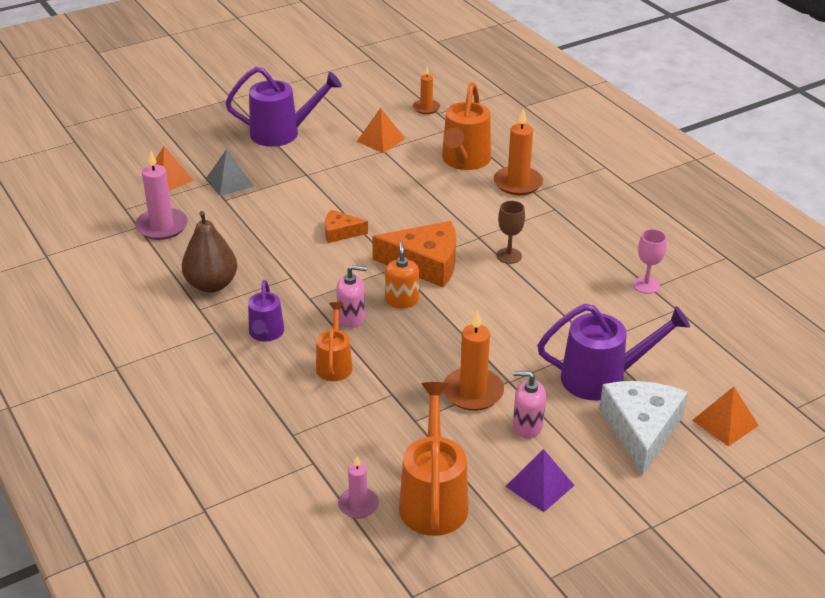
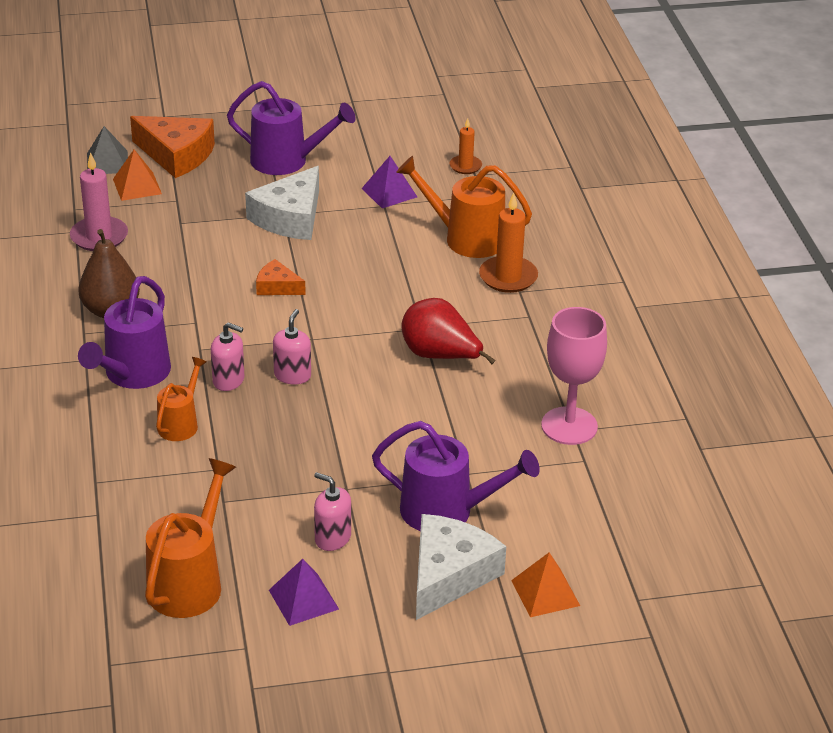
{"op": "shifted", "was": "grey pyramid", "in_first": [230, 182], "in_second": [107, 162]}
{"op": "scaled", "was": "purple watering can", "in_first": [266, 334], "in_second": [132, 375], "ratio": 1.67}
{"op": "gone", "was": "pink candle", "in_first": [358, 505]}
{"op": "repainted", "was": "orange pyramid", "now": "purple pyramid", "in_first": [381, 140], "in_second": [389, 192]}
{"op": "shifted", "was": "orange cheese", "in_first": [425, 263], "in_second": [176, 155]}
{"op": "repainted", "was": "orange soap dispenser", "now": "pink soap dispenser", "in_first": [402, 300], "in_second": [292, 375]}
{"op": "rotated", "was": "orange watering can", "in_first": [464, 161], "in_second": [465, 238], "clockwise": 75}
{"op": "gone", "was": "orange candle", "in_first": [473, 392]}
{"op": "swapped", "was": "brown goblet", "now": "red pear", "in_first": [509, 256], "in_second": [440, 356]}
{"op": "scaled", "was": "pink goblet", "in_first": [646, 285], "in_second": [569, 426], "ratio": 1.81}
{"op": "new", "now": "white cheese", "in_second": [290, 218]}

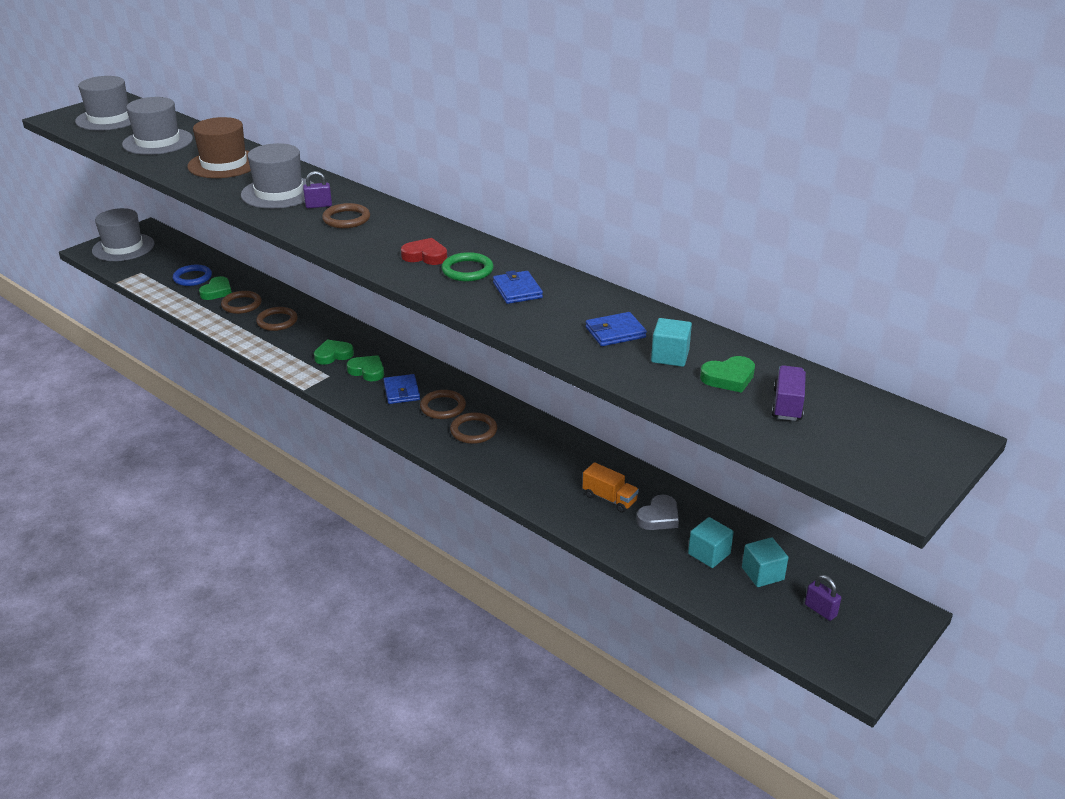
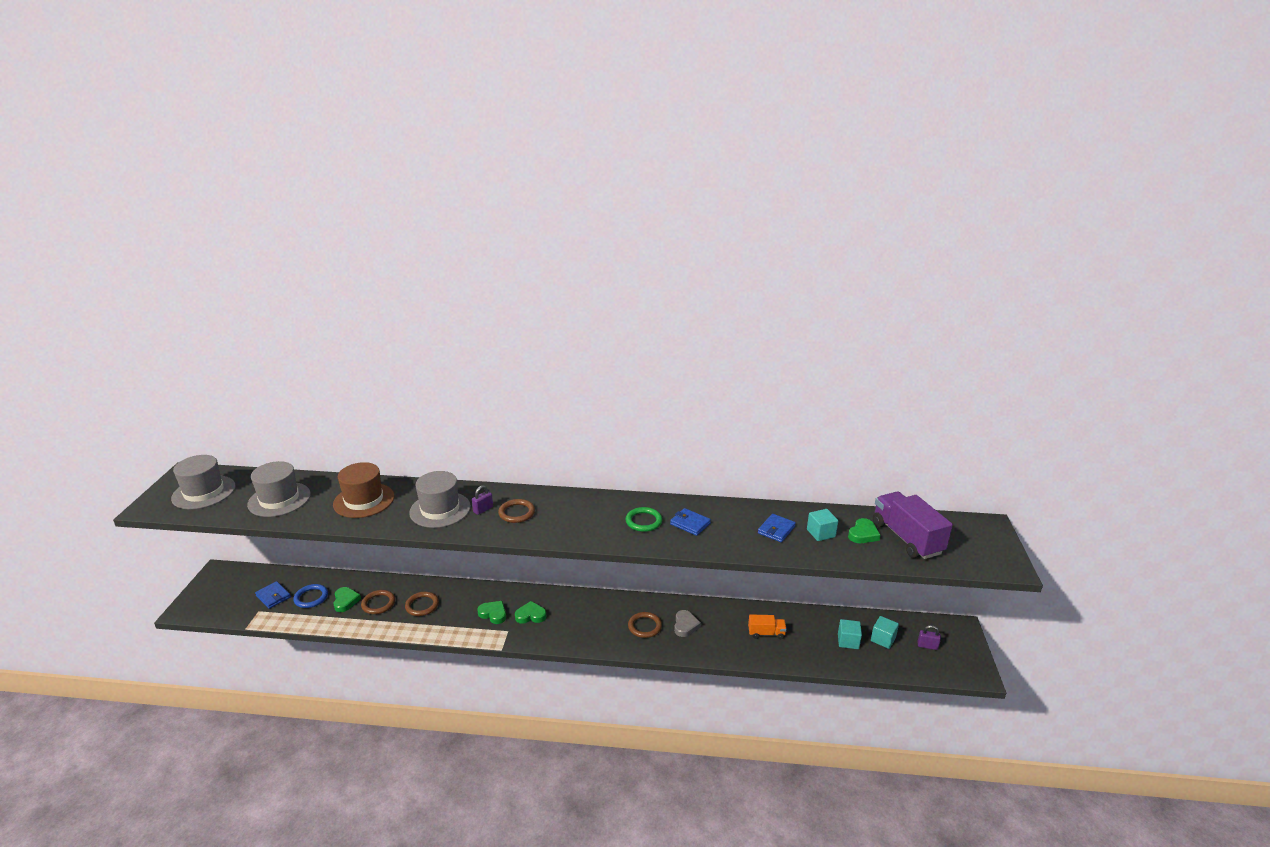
{"op": "gone", "was": "grey hat", "in_first": [123, 247]}
{"op": "rotated", "was": "green heart", "in_first": [333, 355], "in_second": [493, 614], "clockwise": 90}
{"op": "shifted", "was": "blue wallet", "in_first": [401, 391], "in_second": [273, 596]}
{"op": "gone", "was": "red heart", "in_first": [425, 256]}
{"op": "gone", "was": "brown ring", "in_first": [443, 407]}
{"op": "shifted", "was": "grey heart", "in_first": [659, 517], "in_second": [685, 625]}
{"op": "scaled", "was": "purple truck", "in_first": [787, 405], "in_second": [906, 538], "ratio": 1.95}

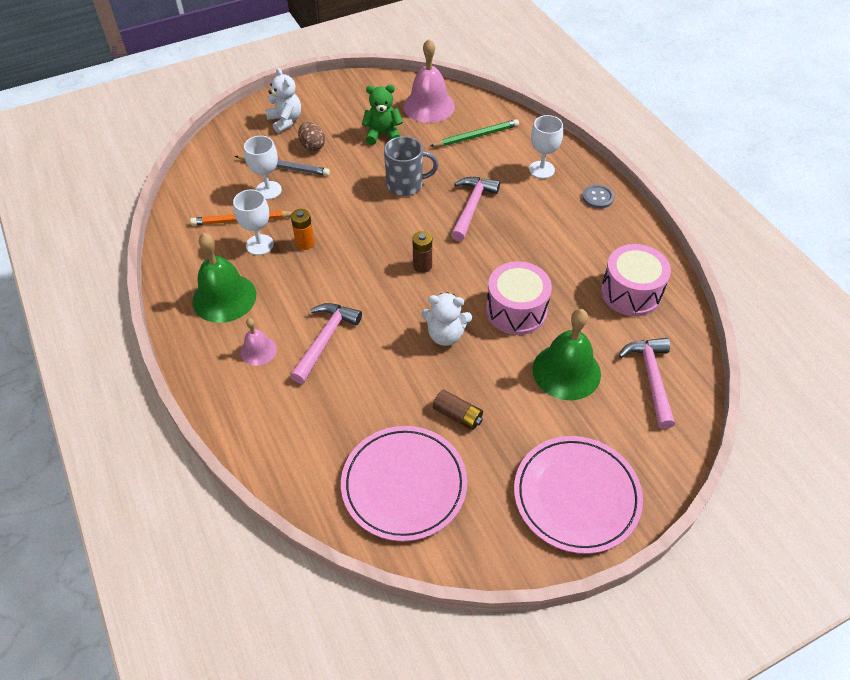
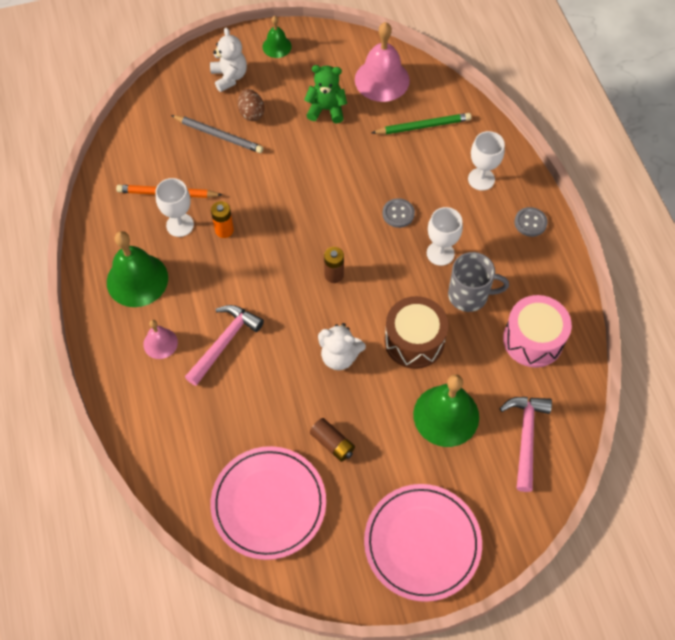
{"op": "shifted", "was": "white goblet", "in_first": [268, 190], "in_second": [440, 253]}
{"op": "shifted", "was": "grey mug", "in_first": [406, 184], "in_second": [469, 295]}
{"op": "swapped", "was": "pink hammer", "now": "grey button", "in_first": [471, 207], "in_second": [398, 214]}
{"op": "repainted", "was": "pink drum", "now": "brown drum", "in_first": [516, 310], "in_second": [414, 341]}
{"op": "new", "now": "green bell", "in_second": [277, 46]}

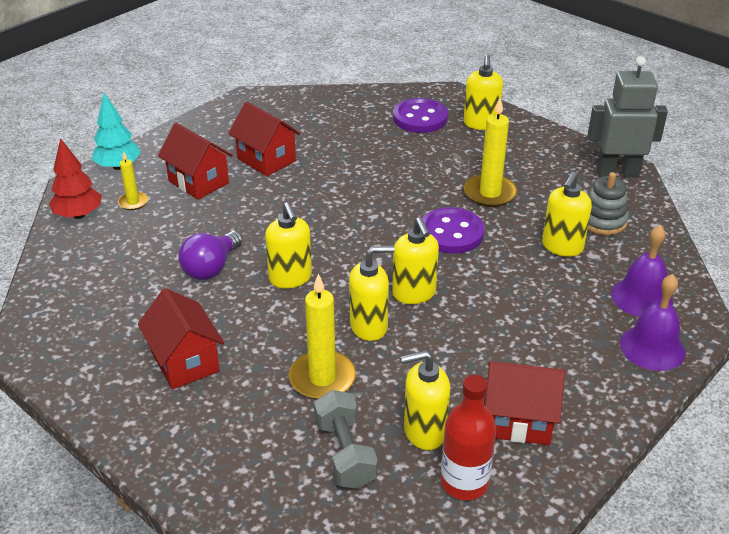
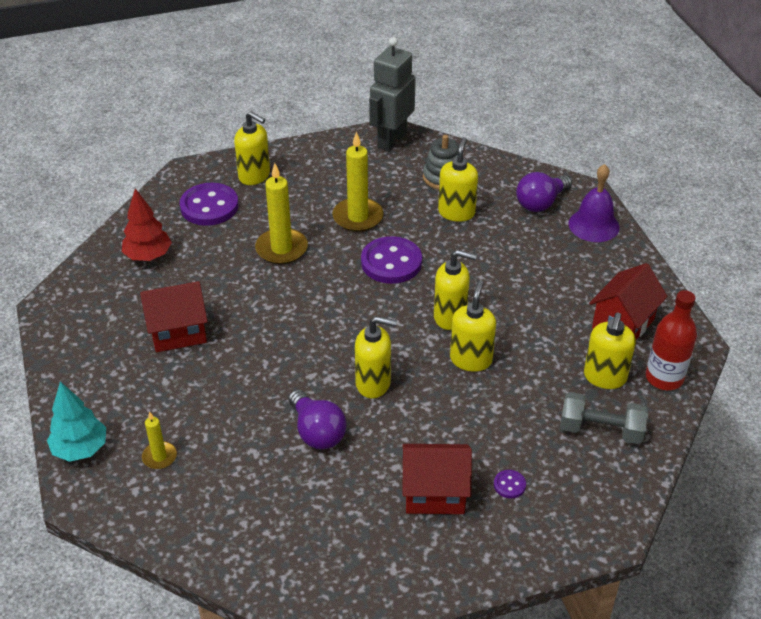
{"op": "shifted", "was": "red tree", "in_first": [79, 215], "in_second": [148, 256]}
{"op": "gone", "was": "red house", "in_first": [198, 182]}
{"op": "shifted", "was": "yellow candle", "in_first": [322, 378], "in_second": [281, 249]}
{"op": "rotated", "was": "yellow soap dispenser", "in_first": [562, 247], "in_second": [456, 212], "clockwise": -135}
{"op": "swapped", "was": "purple bell", "now": "purple light bulb", "in_first": [642, 297], "in_second": [541, 203]}
{"op": "new", "now": "purple button", "in_second": [509, 485]}

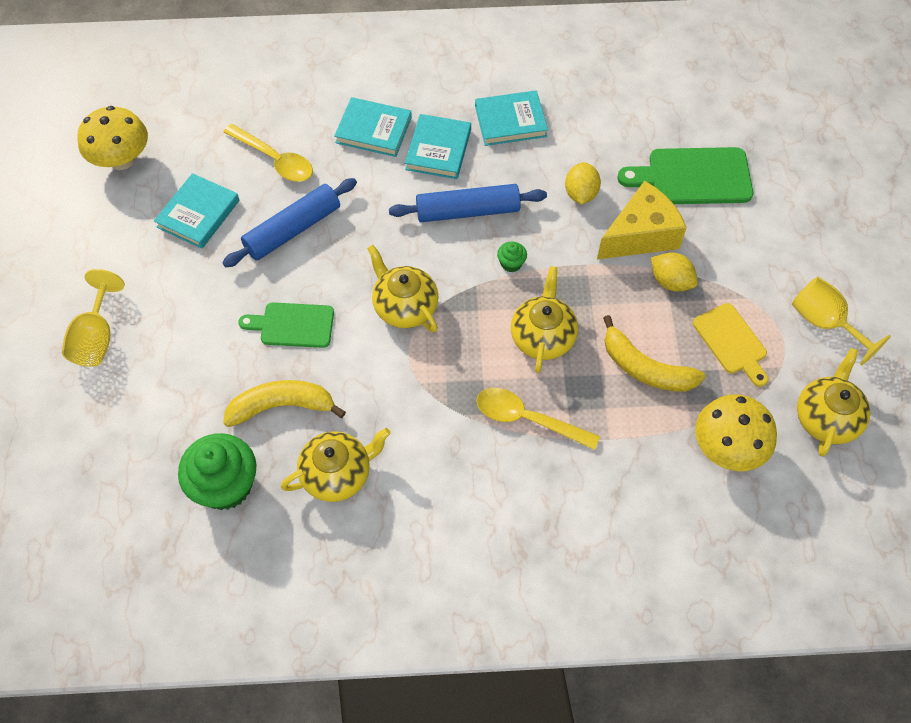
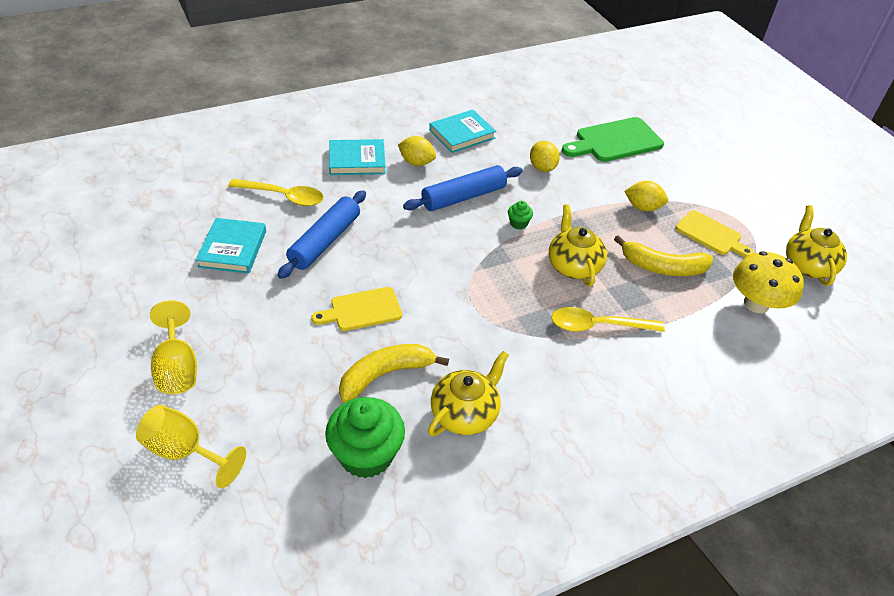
{"op": "gone", "was": "yellow mushroom", "in_first": [122, 160]}
{"op": "repainted", "was": "green cutting board", "now": "yellow cutting board", "in_first": [292, 325], "in_second": [362, 310]}
{"op": "gone", "was": "yellow teapot", "in_first": [404, 307]}
{"op": "swapped", "was": "turquoise book", "now": "yellow lemon", "in_first": [438, 149], "in_second": [416, 162]}
{"op": "gone", "was": "yellow cheese", "in_first": [640, 235]}
{"op": "shifted", "was": "yellow goblet", "in_first": [824, 322], "in_second": [185, 451]}

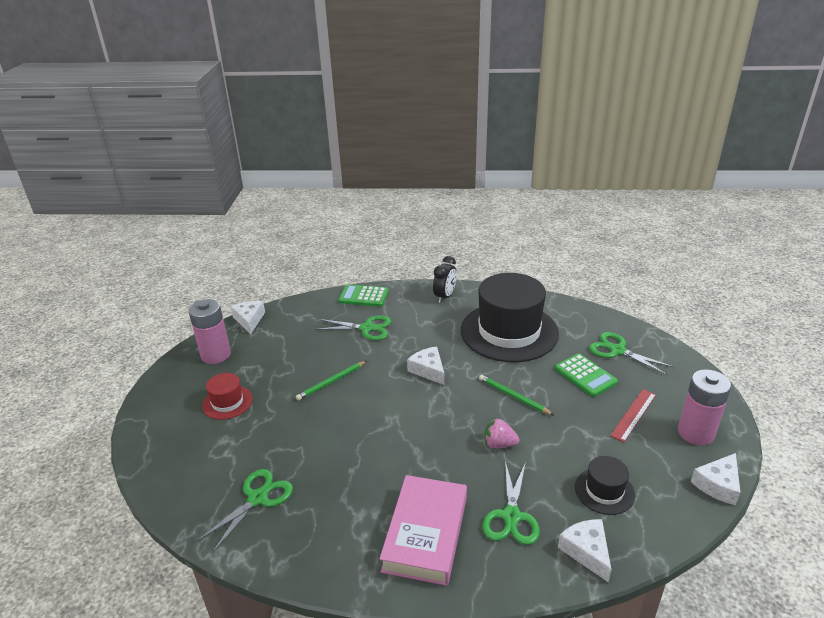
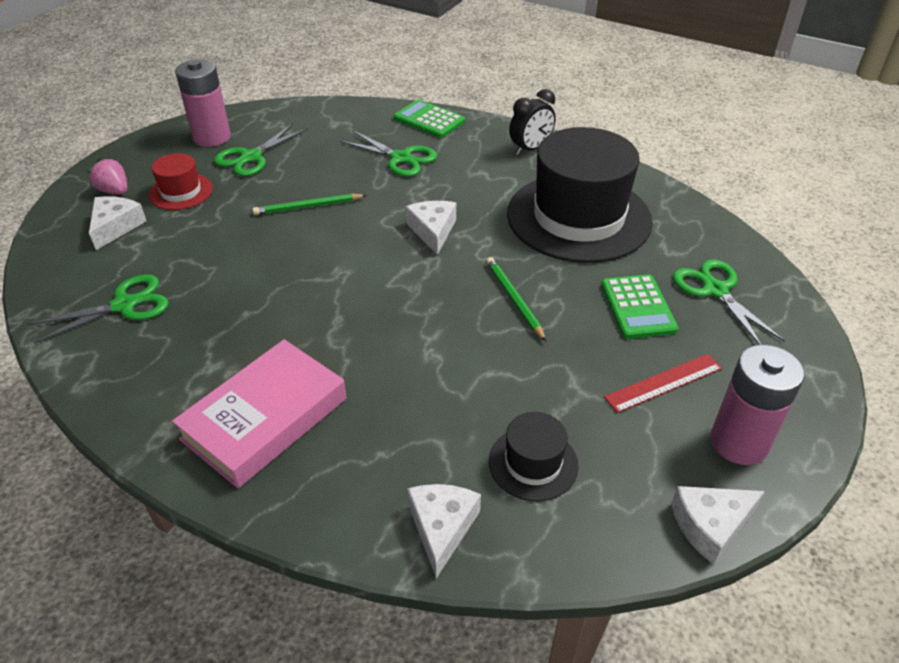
{"op": "shifted", "was": "white cheese", "in_first": [249, 320], "in_second": [116, 227]}
{"op": "shifted", "was": "green scissors", "in_first": [511, 516], "in_second": [251, 157]}
{"op": "shifted", "was": "pink strawberry", "in_first": [499, 444], "in_second": [114, 191]}

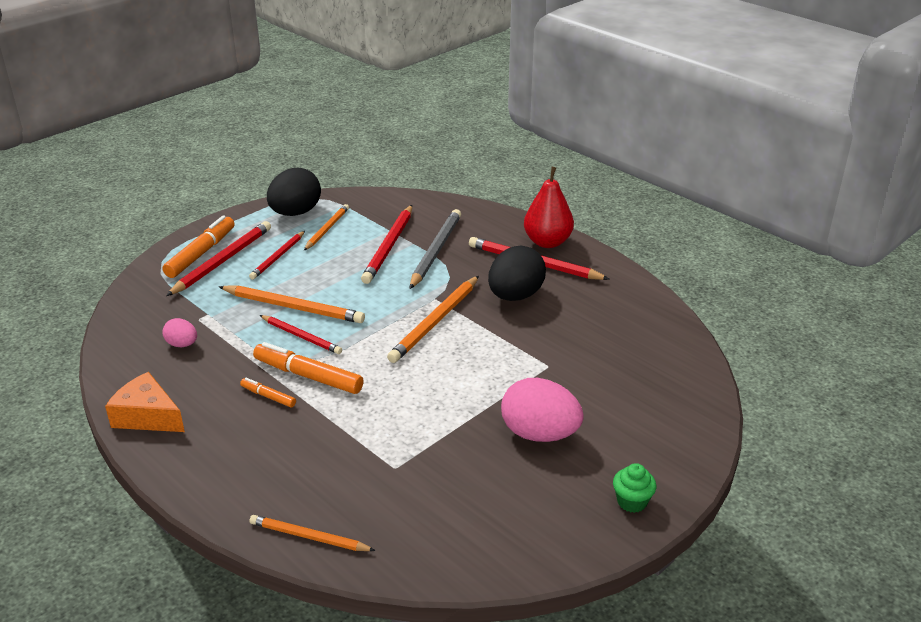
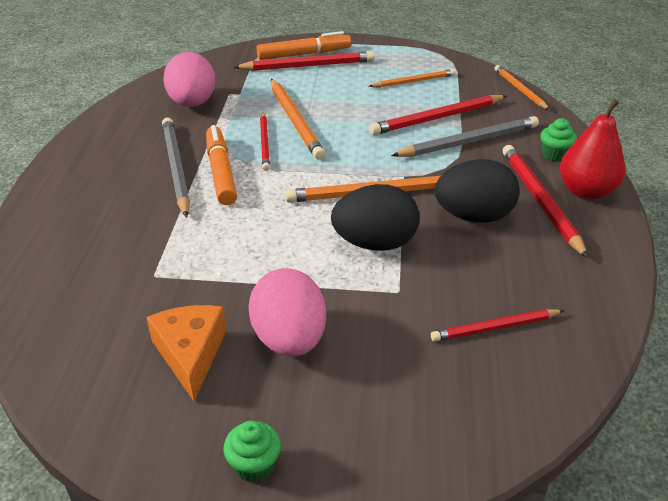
{"op": "shifted", "was": "orange cheese", "in_first": [147, 416], "in_second": [190, 354]}
{"op": "scaled", "was": "pink egg", "in_first": [182, 344], "in_second": [192, 103], "ratio": 1.95}
{"op": "swapped", "was": "orange marker", "now": "grey pencil", "in_first": [268, 396], "in_second": [175, 168]}
{"op": "shifted", "was": "red pencil", "in_first": [278, 257], "in_second": [495, 328]}
{"op": "shifted", "was": "orange pencil", "in_first": [309, 537], "in_second": [519, 89]}
{"op": "shifted", "was": "black egg", "in_first": [295, 213], "in_second": [375, 243]}
{"op": "new", "now": "green cupcake", "in_second": [554, 155]}

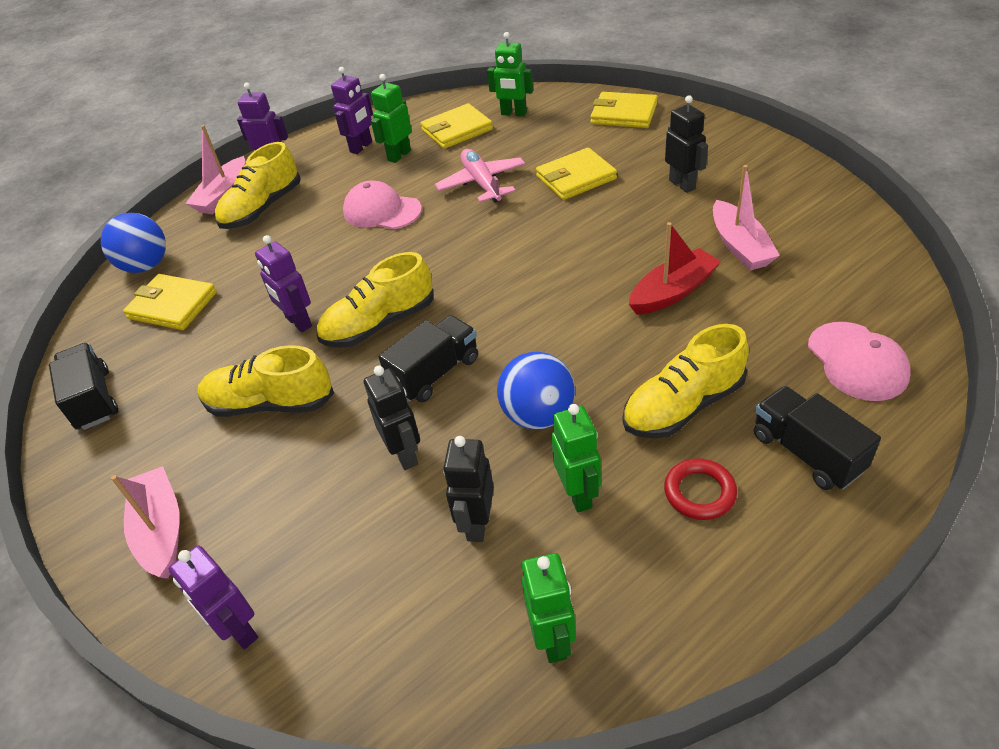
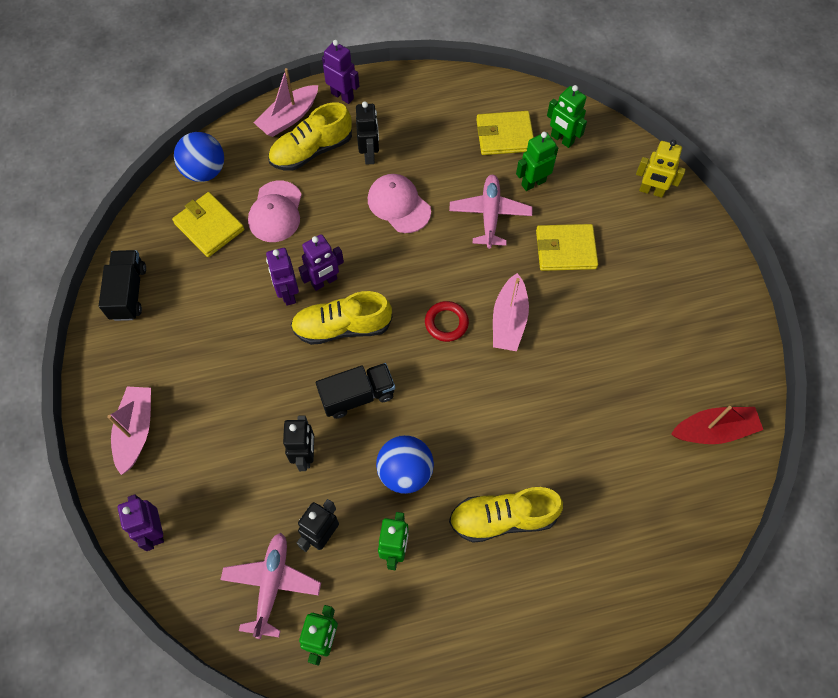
{"op": "gone", "was": "yellow shoe", "in_first": [270, 404]}
{"op": "shifted", "was": "purple robot", "in_first": [361, 147], "in_second": [324, 281]}
{"op": "shifted", "was": "green robot", "in_first": [399, 155], "in_second": [533, 183]}
{"op": "swapped", "was": "yellow wallet", "now": "yellow robot", "in_first": [624, 114], "in_second": [651, 191]}
{"op": "shifted", "was": "red boat", "in_first": [673, 292], "in_second": [714, 430]}
{"op": "shifted", "was": "red ring", "in_first": [699, 492], "in_second": [446, 323]}
{"op": "shifted", "was": "black robot", "in_first": [682, 184], "in_second": [369, 154]}
{"op": "shifted", "was": "pink boat", "in_first": [740, 246], "in_second": [509, 320]}
{"op": "gone", "was": "black truck", "in_first": [807, 453]}
{"op": "shifted", "was": "pink cap", "in_first": [857, 361], "in_second": [276, 212]}
{"op": "new", "now": "pink plane", "in_second": [272, 584]}

